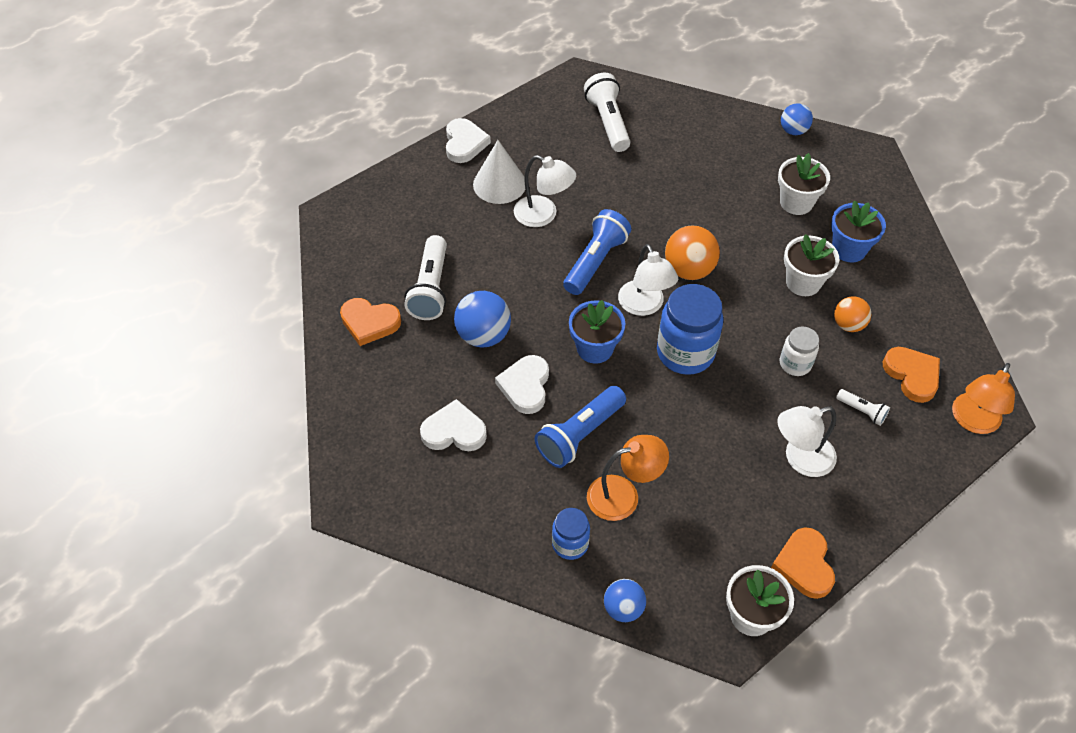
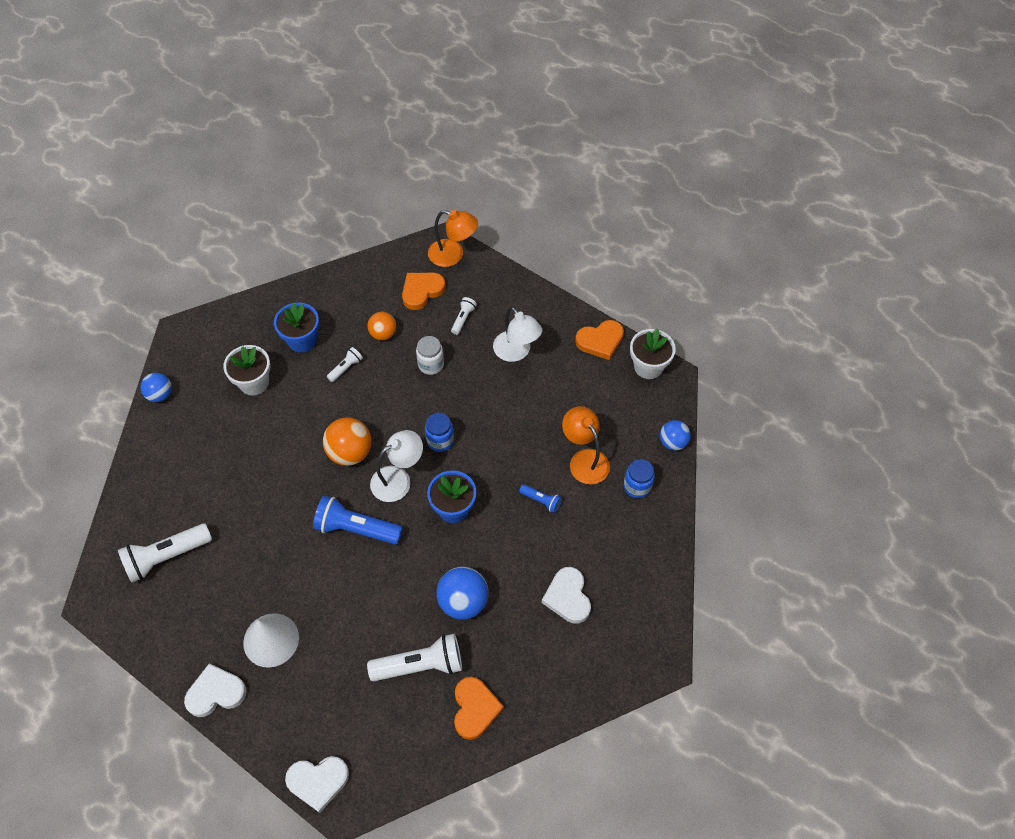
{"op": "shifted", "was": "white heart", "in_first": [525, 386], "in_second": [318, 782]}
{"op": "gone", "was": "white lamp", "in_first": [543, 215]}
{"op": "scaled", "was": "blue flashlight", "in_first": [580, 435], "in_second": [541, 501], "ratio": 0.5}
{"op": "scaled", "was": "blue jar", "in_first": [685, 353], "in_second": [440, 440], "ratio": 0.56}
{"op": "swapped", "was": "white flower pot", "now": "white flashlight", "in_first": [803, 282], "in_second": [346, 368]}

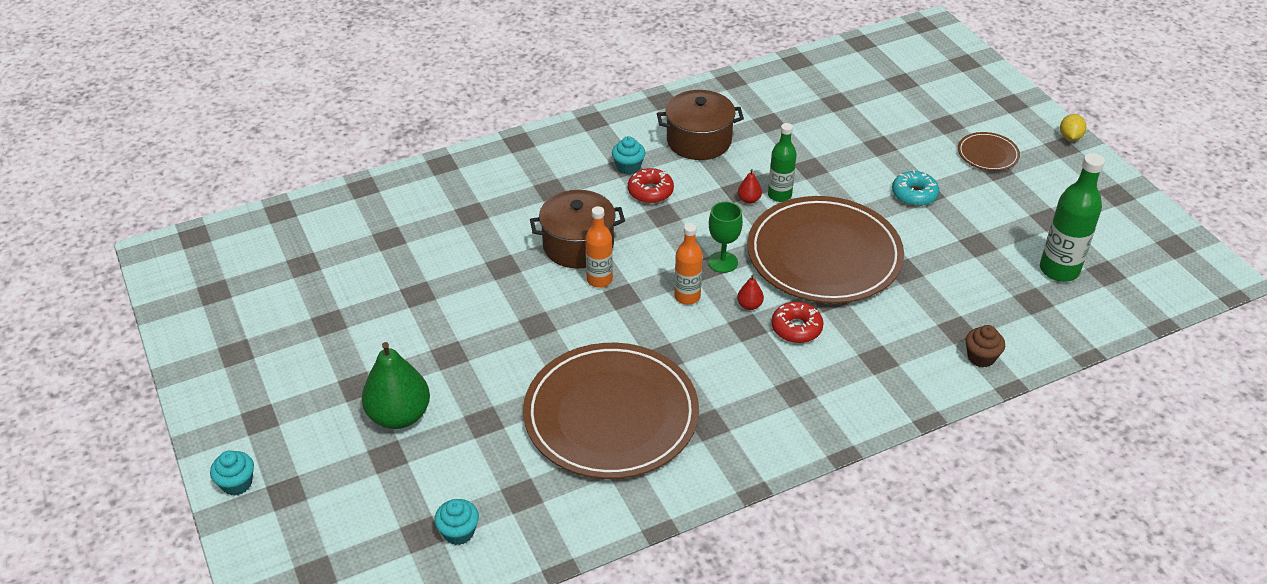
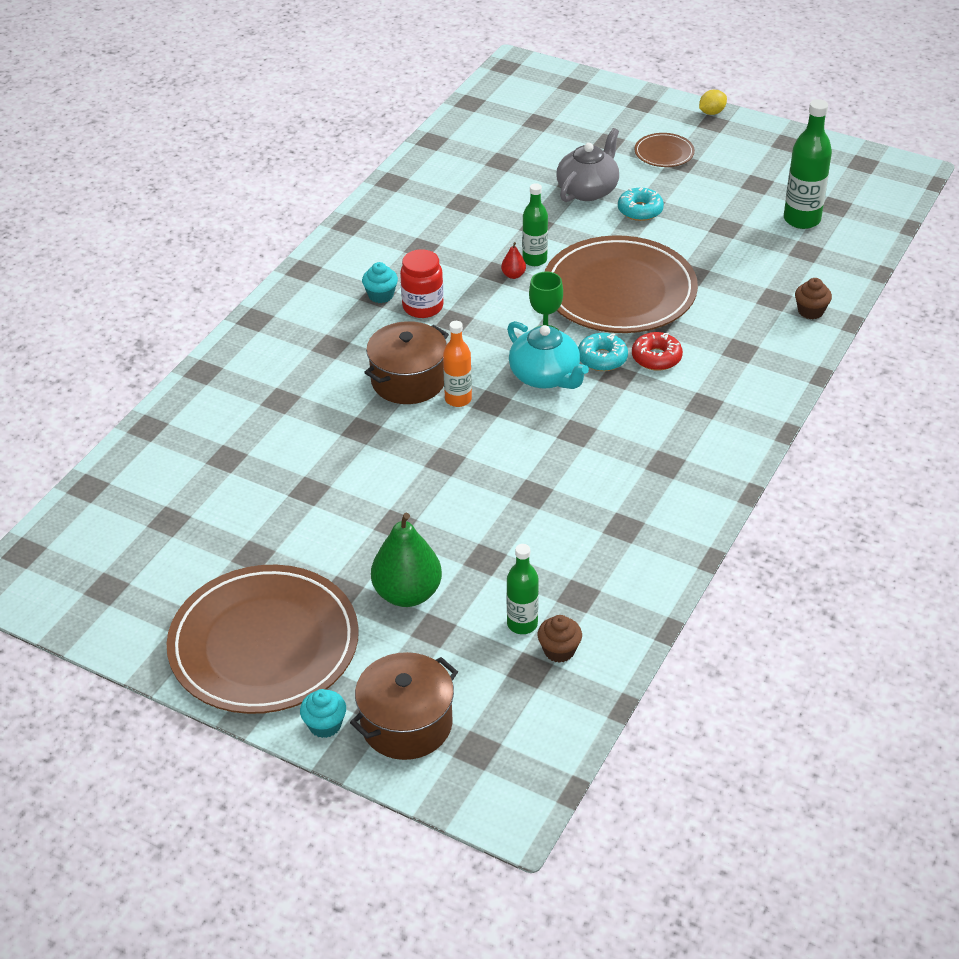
{"op": "repainted", "was": "turquoise cupcake", "now": "brown cupcake", "in_first": [459, 532], "in_second": [559, 650]}
{"op": "shifted", "was": "brown plate", "in_first": [611, 415], "in_second": [264, 644]}
{"op": "swapped", "was": "red donut", "now": "red jar", "in_first": [650, 191], "in_second": [423, 307]}
{"op": "shifted", "was": "brown pot", "in_first": [699, 141], "in_second": [406, 724]}
{"op": "swapped", "was": "orange bottle", "now": "turquoise teapot", "in_first": [687, 296], "in_second": [545, 376]}
{"op": "swapped", "was": "red pear", "now": "turquoise donut", "in_first": [749, 305], "in_second": [602, 358]}
{"op": "rotated", "was": "yellow lemon", "in_first": [1070, 137], "in_second": [711, 112], "clockwise": 75}
{"op": "new", "now": "green bottle", "in_second": [522, 624]}
{"op": "new", "now": "grey teapot", "in_second": [588, 190]}

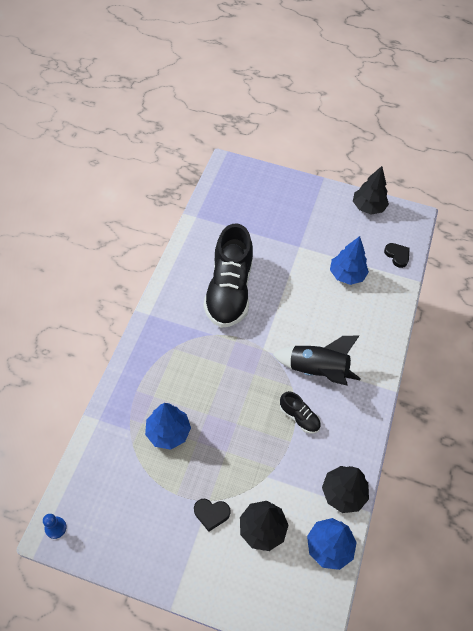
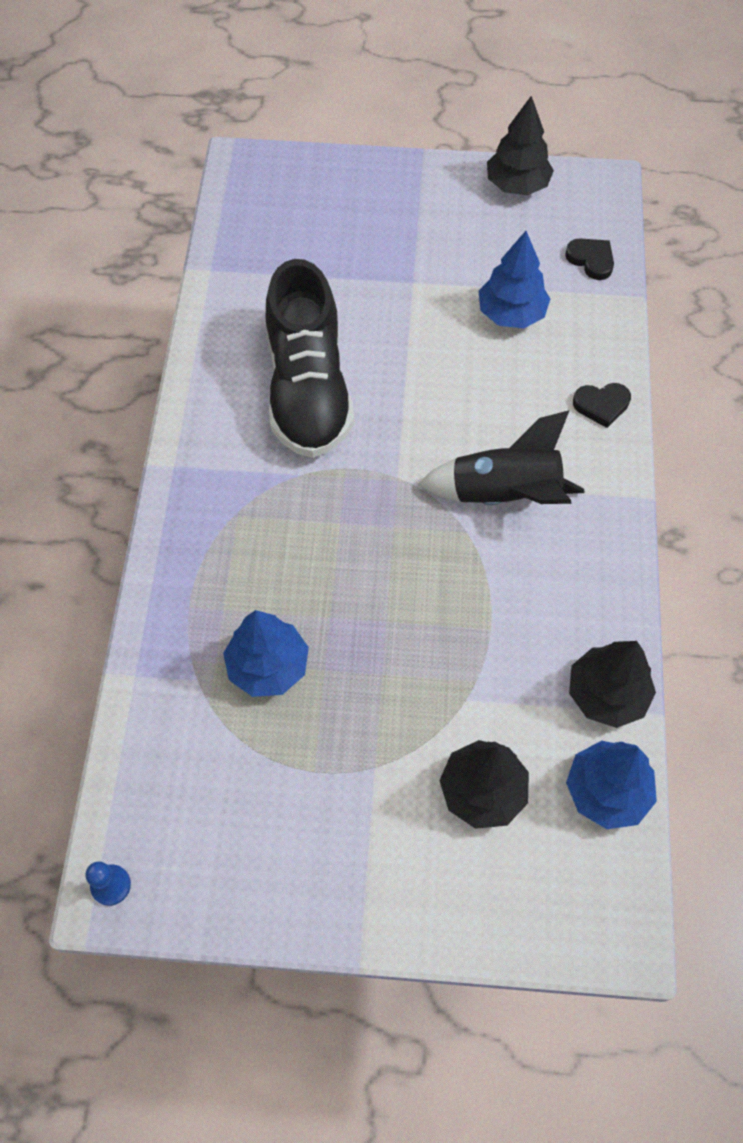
{"op": "shifted", "was": "black heart", "in_first": [211, 513], "in_second": [601, 405]}
{"op": "gone", "was": "black shoe", "in_first": [299, 417]}

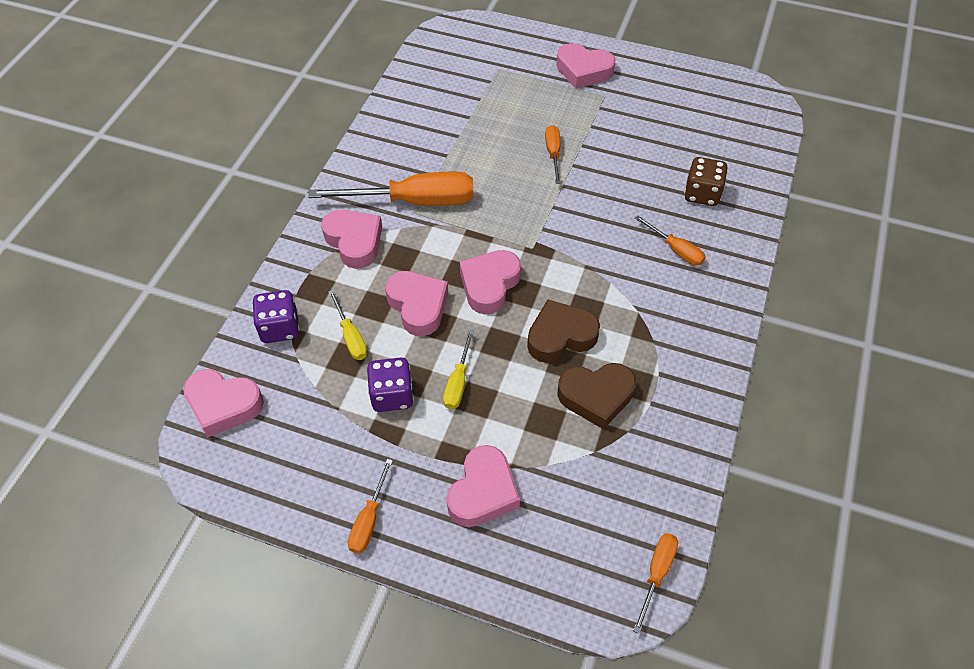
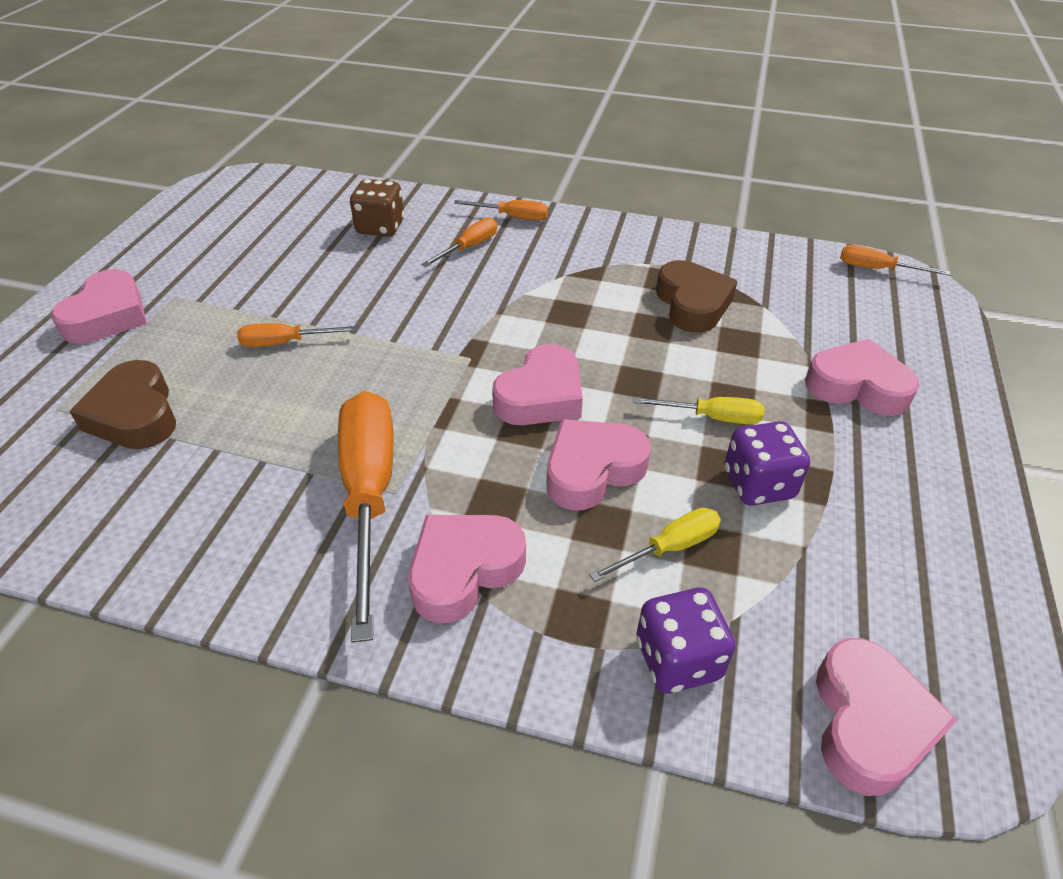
{"op": "shifted", "was": "orange screwdriver", "in_first": [369, 520], "in_second": [512, 217]}
{"op": "rotated", "was": "pink heart", "in_first": [489, 285], "in_second": [541, 396], "clockwise": -75}
{"op": "shifted", "was": "brown heart", "in_first": [560, 336], "in_second": [135, 415]}

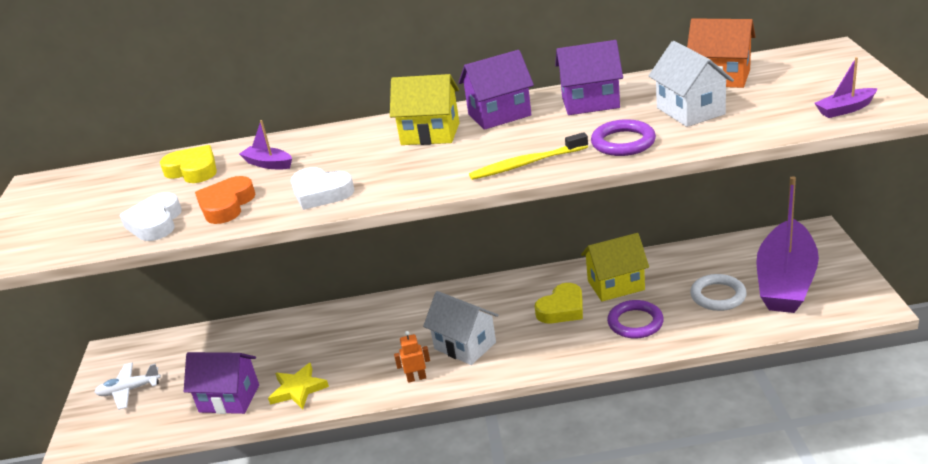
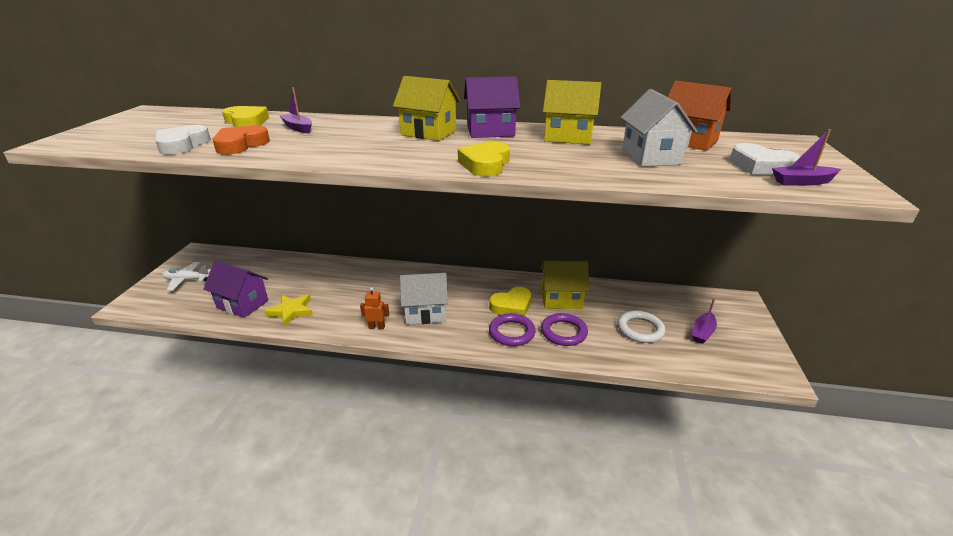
{"op": "shifted", "was": "white heart", "in_first": [321, 193], "in_second": [760, 166]}
{"op": "rotated", "was": "white house", "in_first": [465, 346], "in_second": [425, 313], "clockwise": -60}
{"op": "swapped", "was": "yellow toothbrush", "now": "yellow heart", "in_first": [526, 164], "in_second": [485, 164]}
{"op": "repainted", "was": "purple house", "now": "yellow house", "in_first": [590, 102], "in_second": [568, 137]}
{"op": "shifted", "was": "purple ring", "in_first": [623, 142], "in_second": [511, 332]}
{"op": "scaled", "was": "purple boat", "in_first": [785, 281], "in_second": [702, 332], "ratio": 0.41}

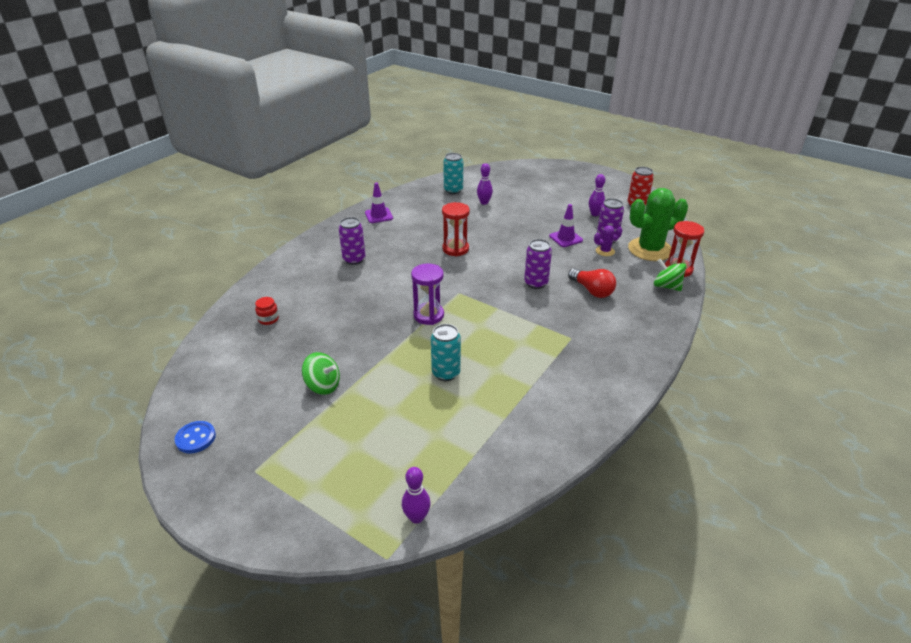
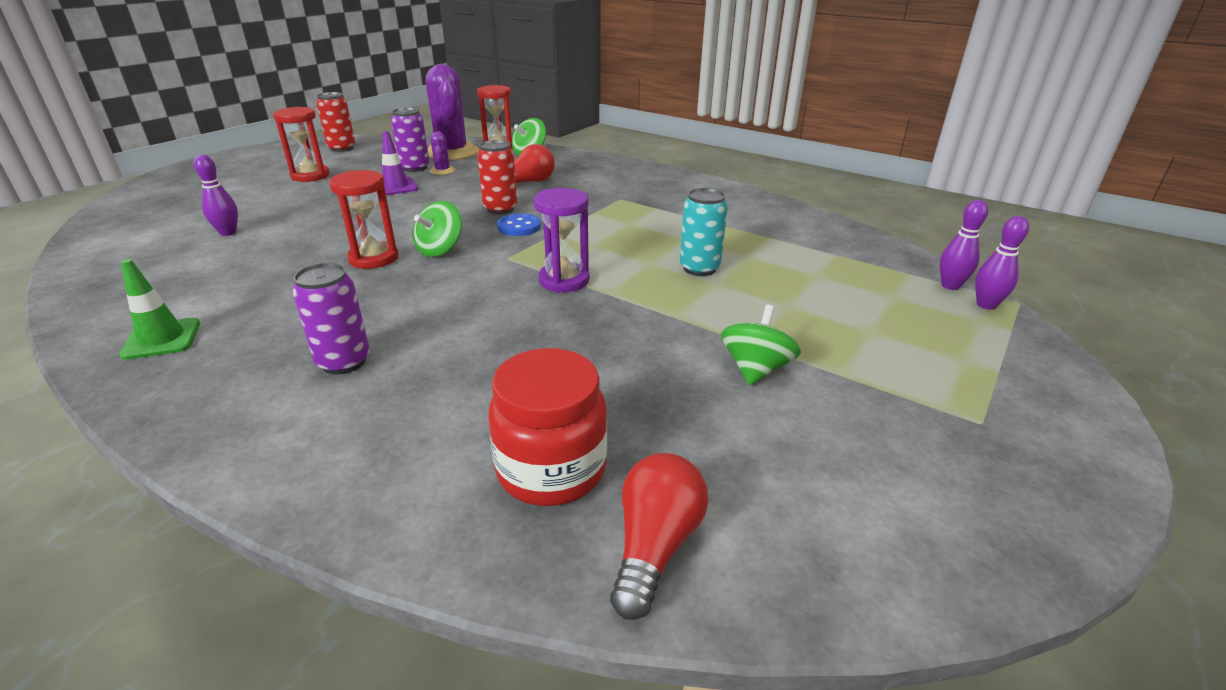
{"op": "shifted", "was": "blue button", "in_first": [196, 438], "in_second": [519, 227]}
{"op": "scaled", "was": "red jar", "in_first": [268, 319], "in_second": [551, 470], "ratio": 2.11}
{"op": "repainted", "was": "purple traffic cone", "now": "green traffic cone", "in_first": [379, 215], "in_second": [162, 339]}
{"op": "gone", "was": "turquoise can", "in_first": [453, 190]}
{"op": "repainted", "was": "purple can", "now": "red can", "in_first": [536, 283], "in_second": [500, 209]}
{"op": "shifted", "was": "purple bowling pin", "in_first": [595, 214], "in_second": [986, 305]}
{"op": "repainted", "was": "green cactus", "now": "purple cactus", "in_first": [650, 249], "in_second": [452, 152]}
{"op": "new", "now": "red hourglass", "in_second": [310, 176]}
{"op": "new", "now": "green spinning top", "in_second": [440, 250]}
{"op": "new", "now": "red light bulb", "in_second": [655, 546]}

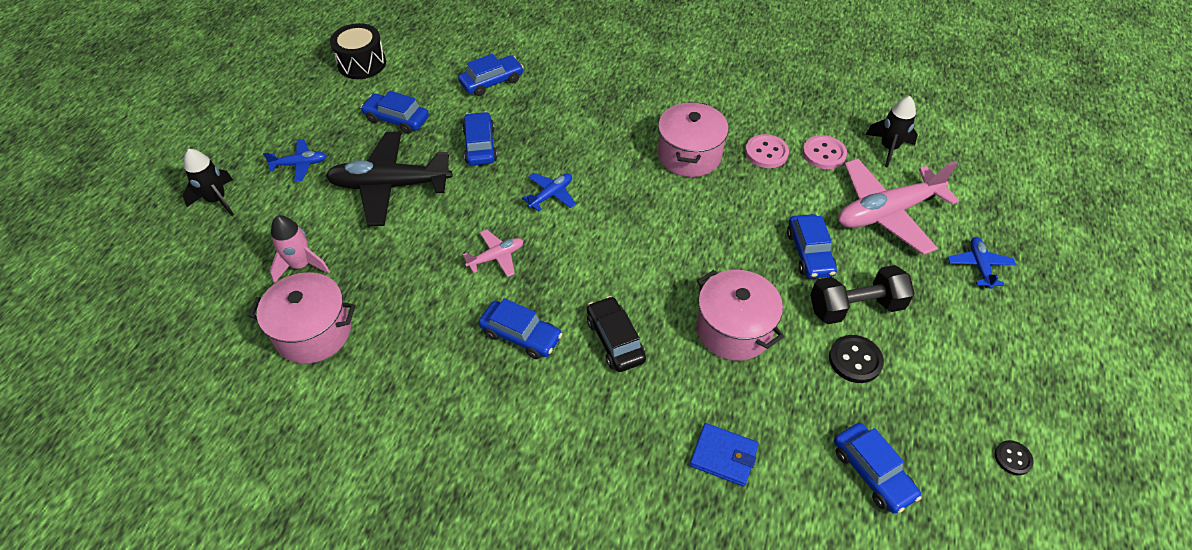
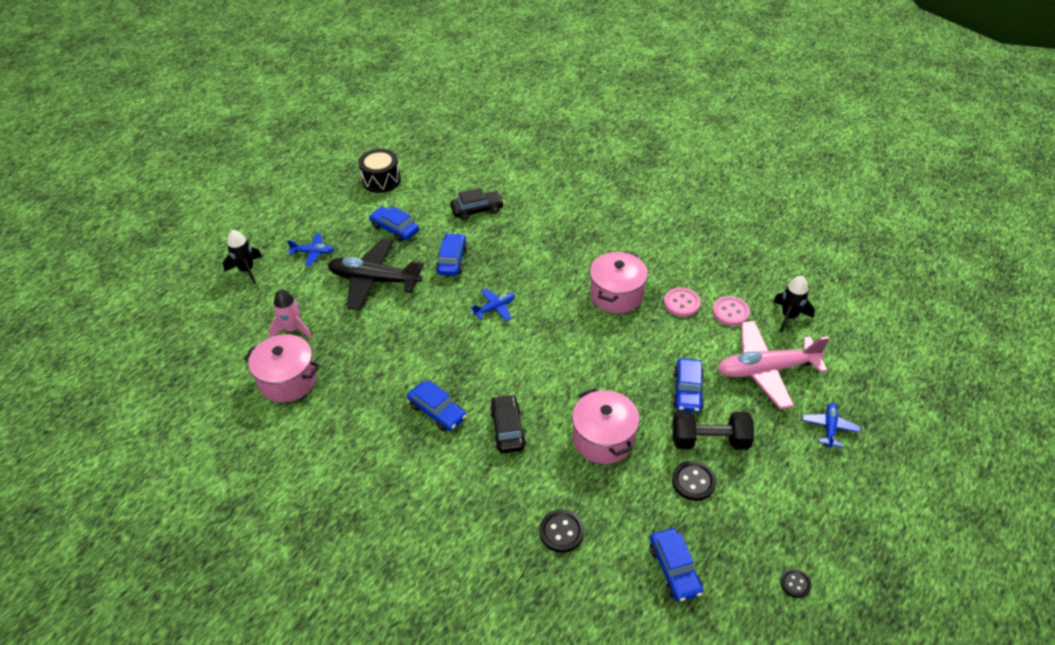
{"op": "repainted", "was": "blue car", "now": "black car", "in_first": [492, 82], "in_second": [477, 210]}
{"op": "gone", "was": "pink plane", "in_first": [496, 257]}
{"op": "swapped", "was": "blue wallet", "now": "black button", "in_first": [723, 456], "in_second": [561, 532]}

